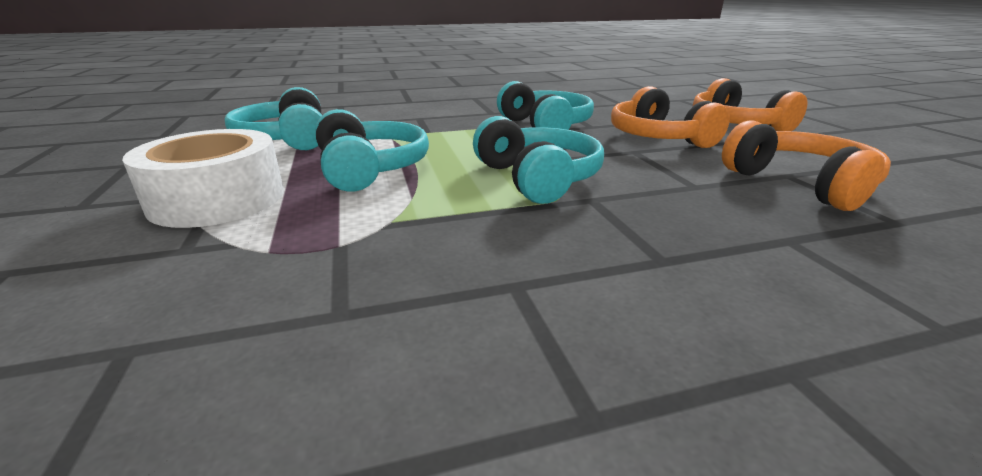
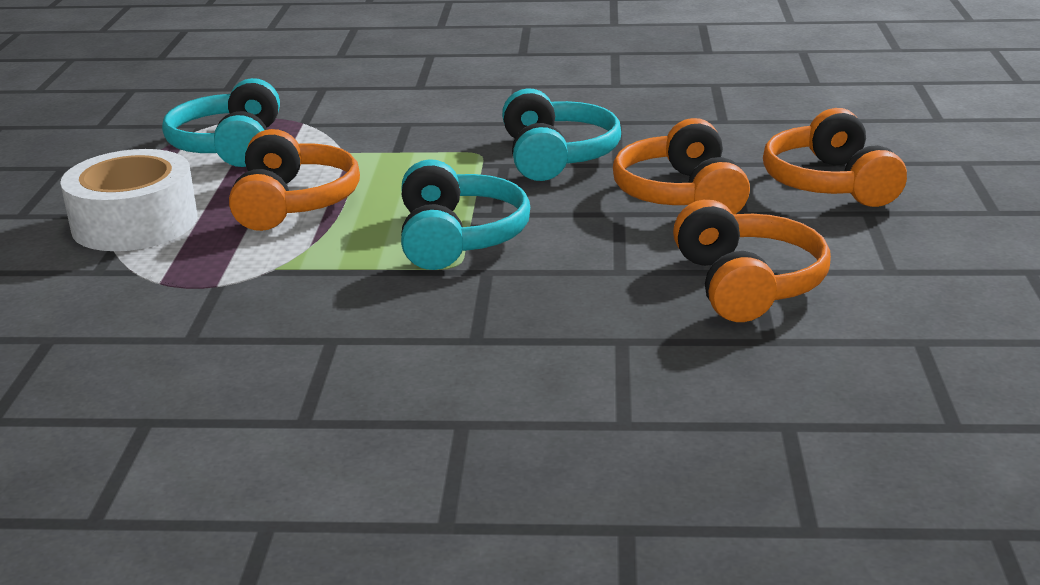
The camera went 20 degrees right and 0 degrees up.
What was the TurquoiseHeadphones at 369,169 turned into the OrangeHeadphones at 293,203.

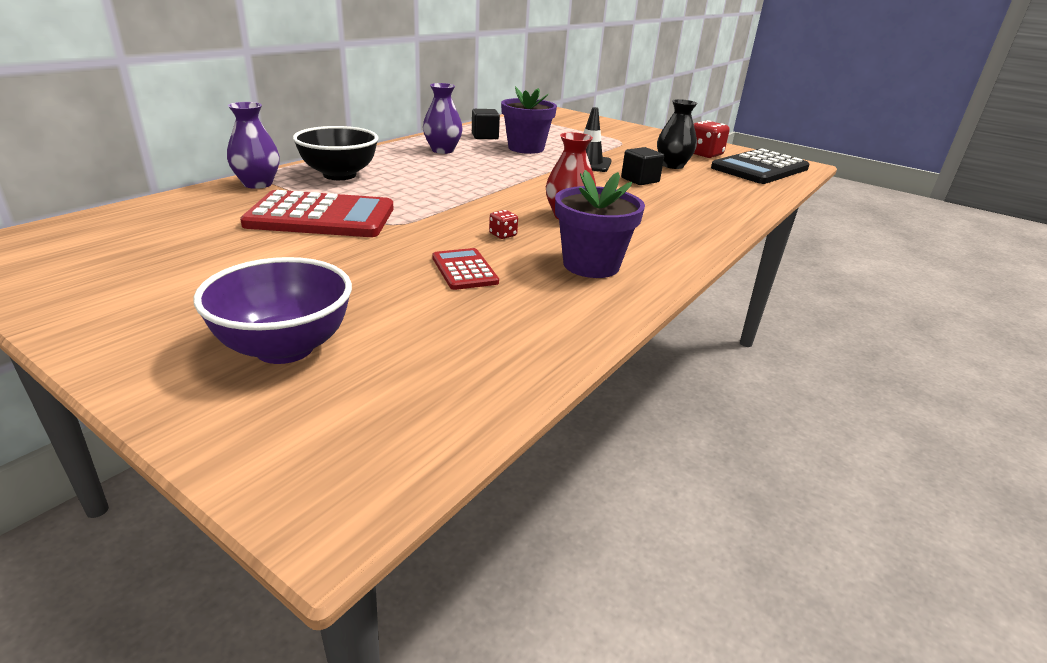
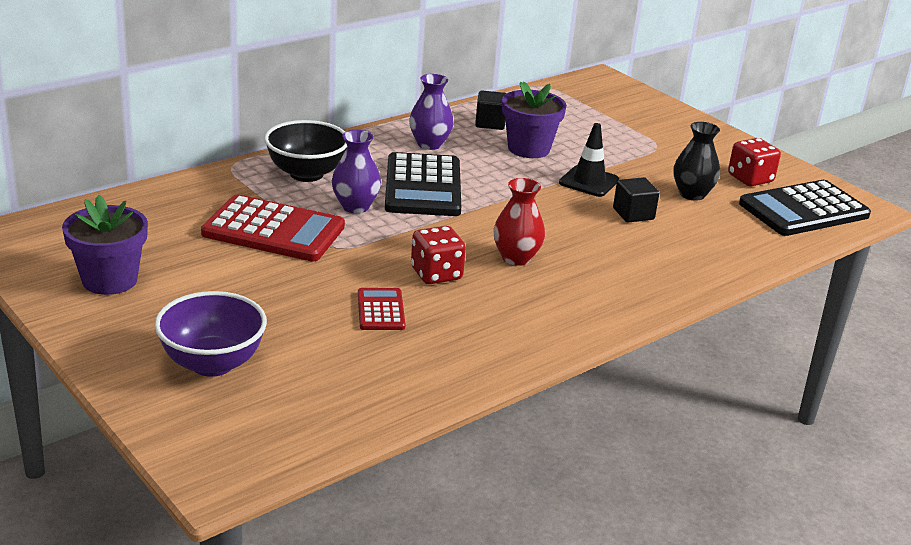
The camera went 15 degrees right and 0 degrees up.
The PurpleVase ended up elsewhere, having gone from 258,184 to 355,206.
The size of the RedDice at 503,235 changed by a factor of 2.01.
The PurpleFlowerPot ended up elsewhere, having gone from 591,265 to 110,280.
The second view gained the BlackCalculator at 423,186.

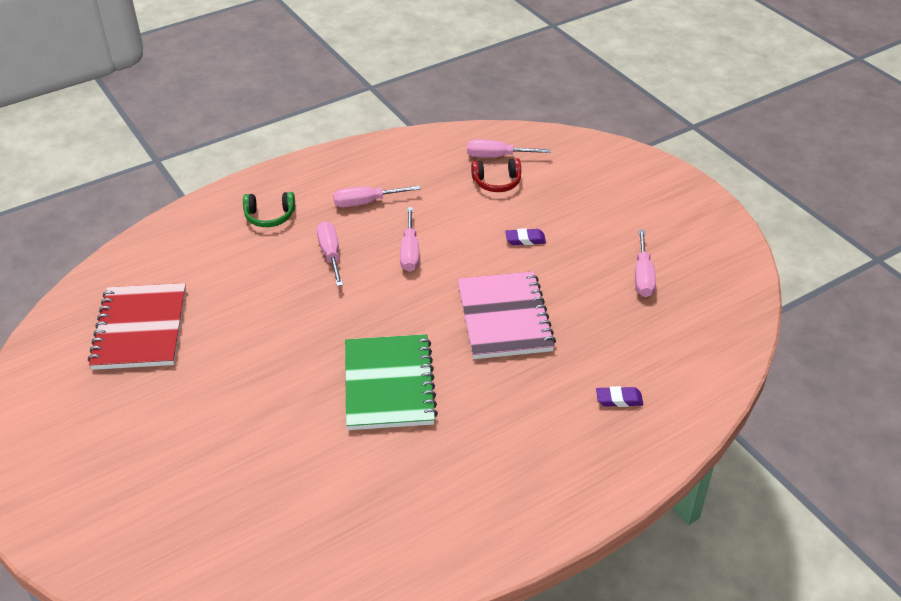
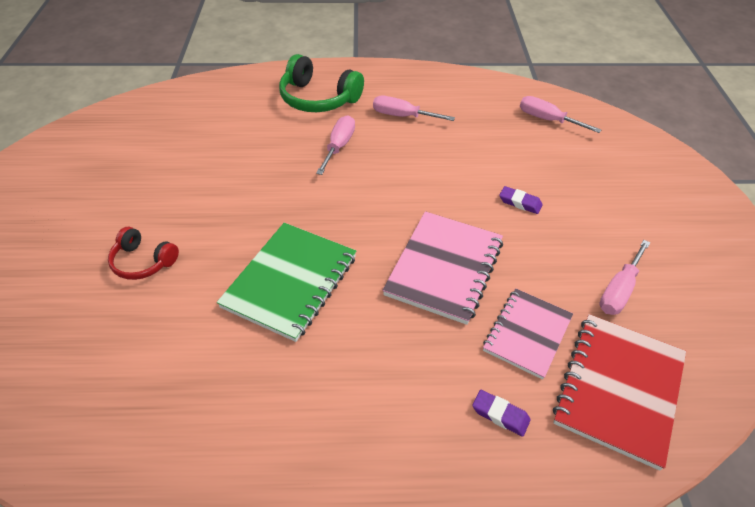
The camera went 30 degrees right and 5 degrees up.
The RedNotebook ended up elsewhere, having gone from 140,329 to 618,389.
The size of the GreenHeadphones at 270,216 changed by a factor of 1.67.
The second view lost the PinkScrewdriver at 410,252.
The RedHeadphones ended up elsewhere, having gone from 497,182 to 143,261.
The second view gained the PinkNotebook at 527,334.

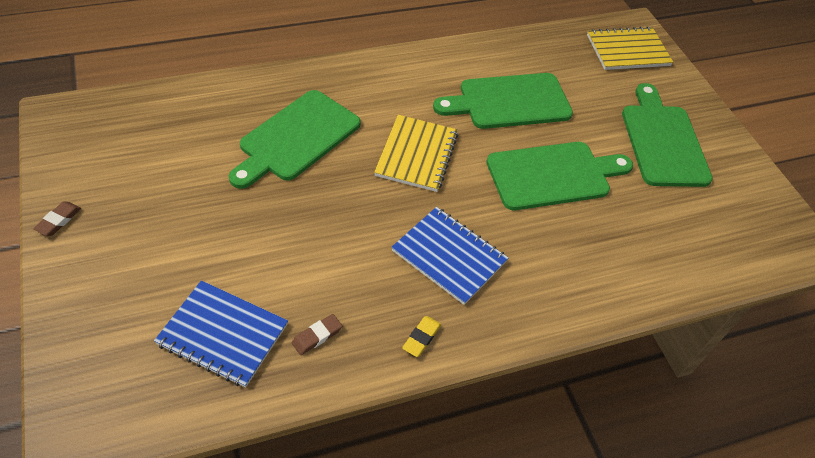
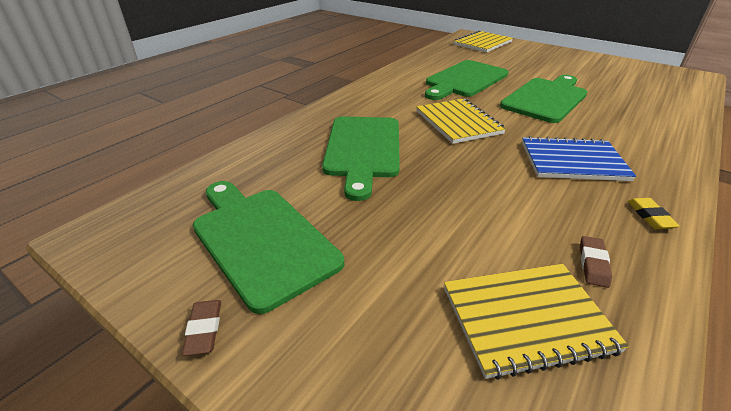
The camera went 30 degrees left and 15 degrees down.
What was the BlueNotebook at 223,334 turned into the YellowNotebook at 527,319.
The GreenCuttingBoard ended up elsewhere, having gone from 663,141 to 261,239.

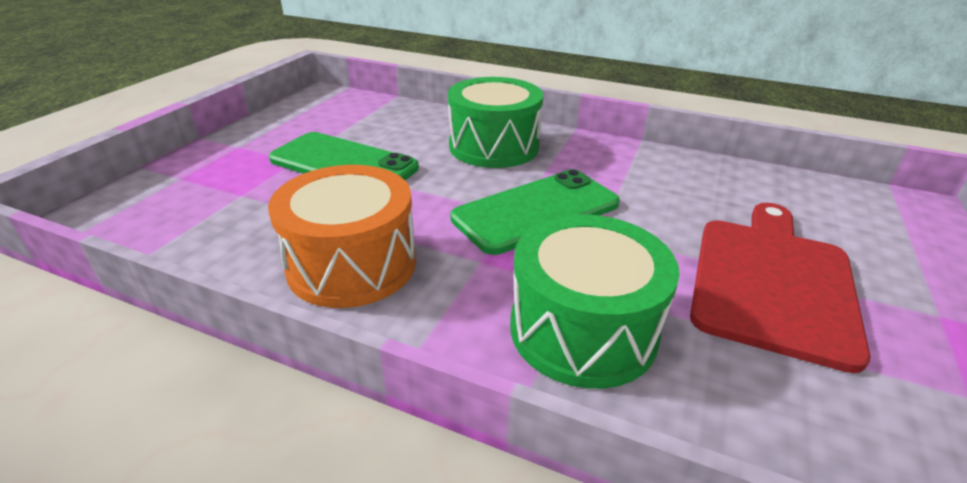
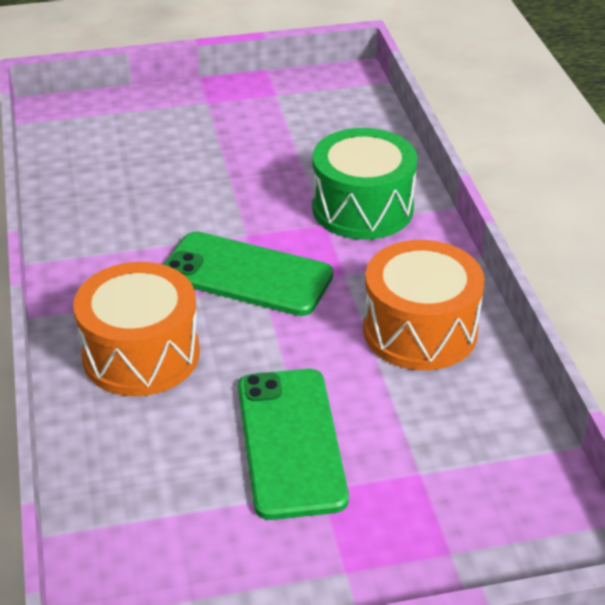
The camera went 125 degrees left and 5 degrees up.
What was the GreenDrum at 494,146 turned into the OrangeDrum at 141,354.
The second view lost the RedCuttingBoard at 772,281.

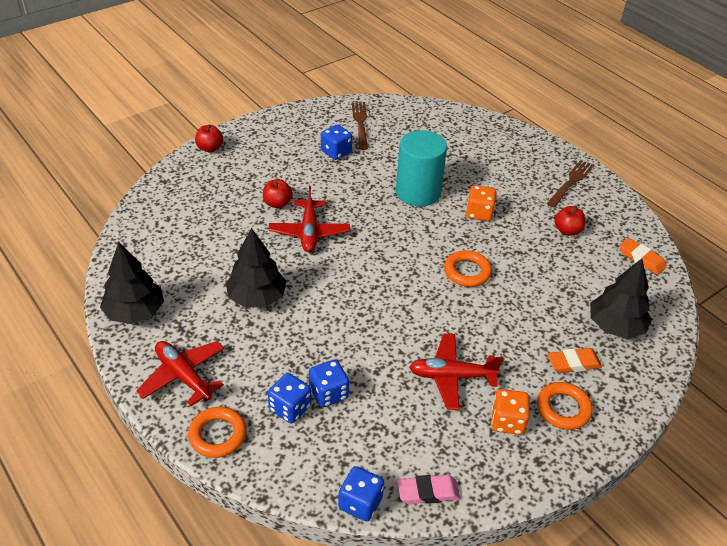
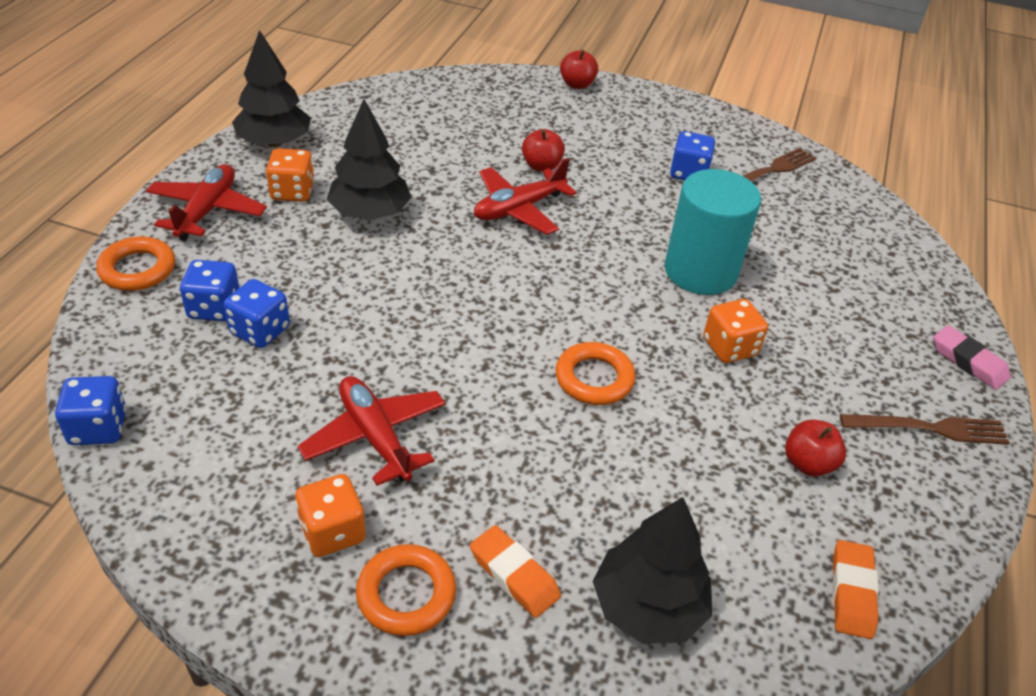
The camera went 55 degrees right and 0 degrees up.
The PinkEraser ended up elsewhere, having gone from 428,492 to 968,362.
The second view gained the OrangeDice at 292,192.

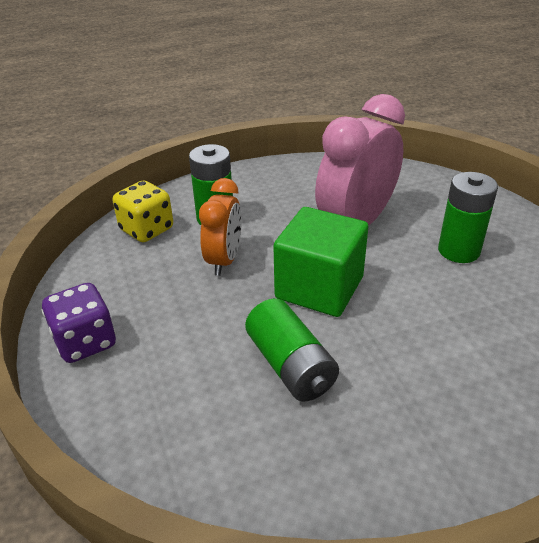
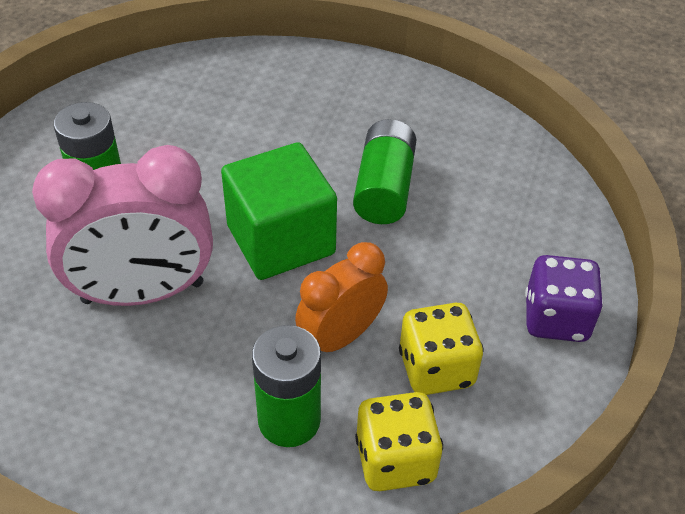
The camera went 145 degrees left and 10 degrees up.
The second view gained the YellowDice at 436,368.

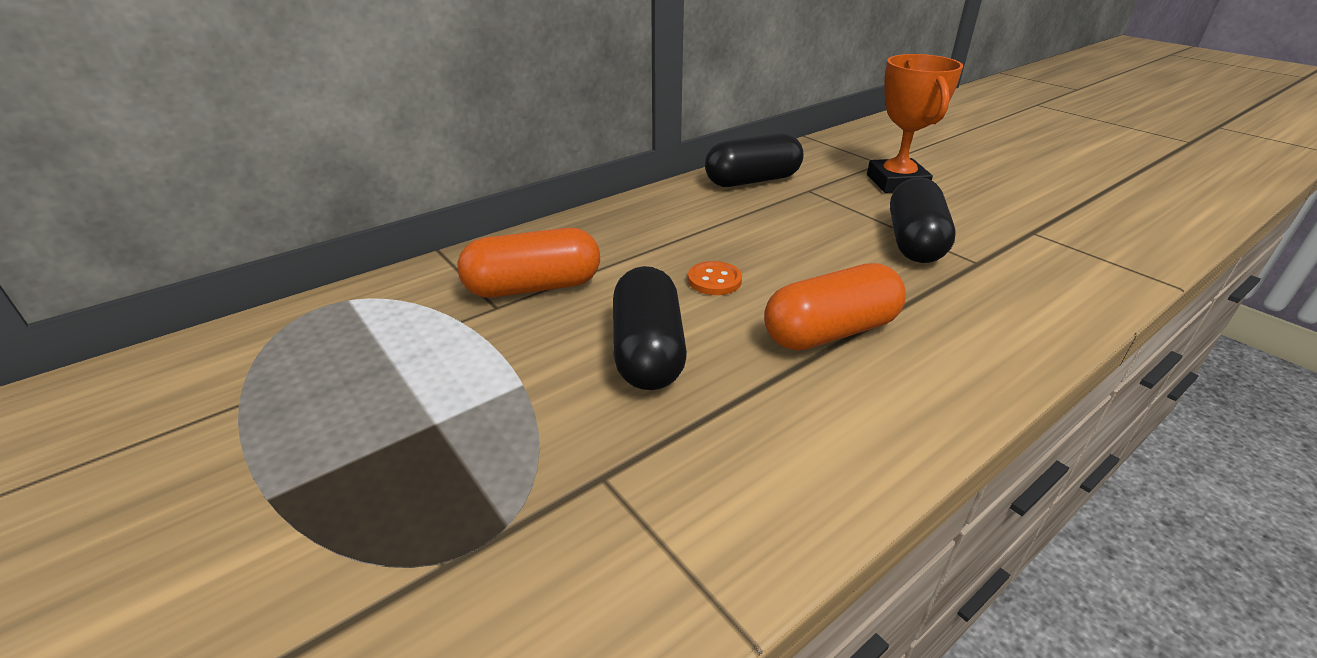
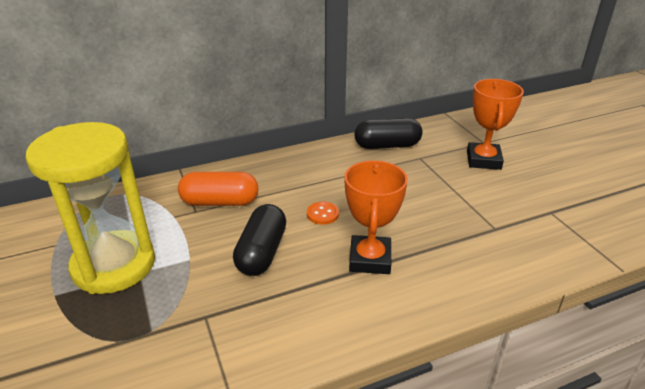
The camera went 15 degrees right and 0 degrees up.
Where the OrangeCapsule stood at 830,332, the OrangeTrophy came to stand at 370,259.
The second view lost the BlackCapsule at 914,242.
The second view gained the YellowHourglass at 114,265.

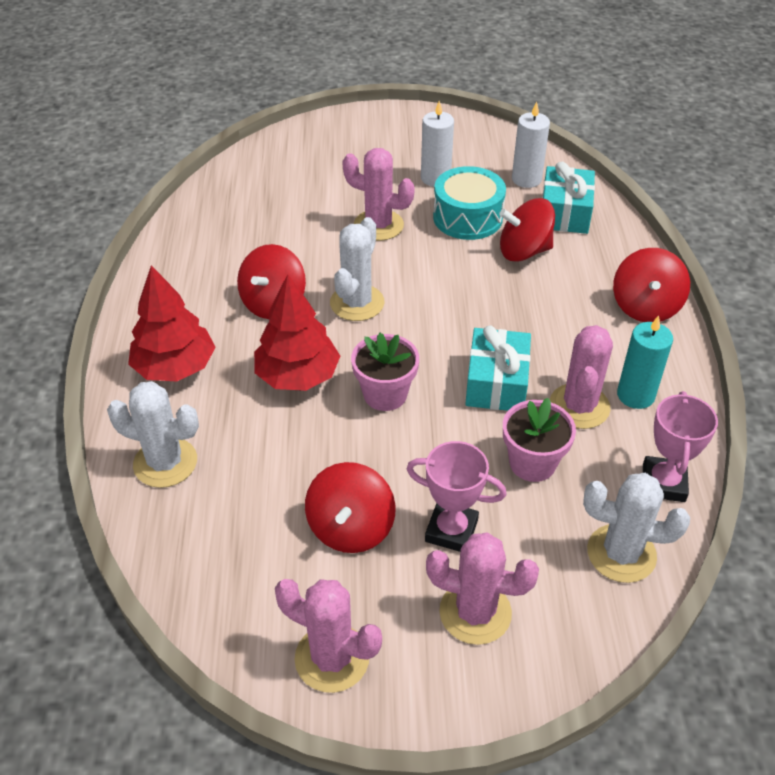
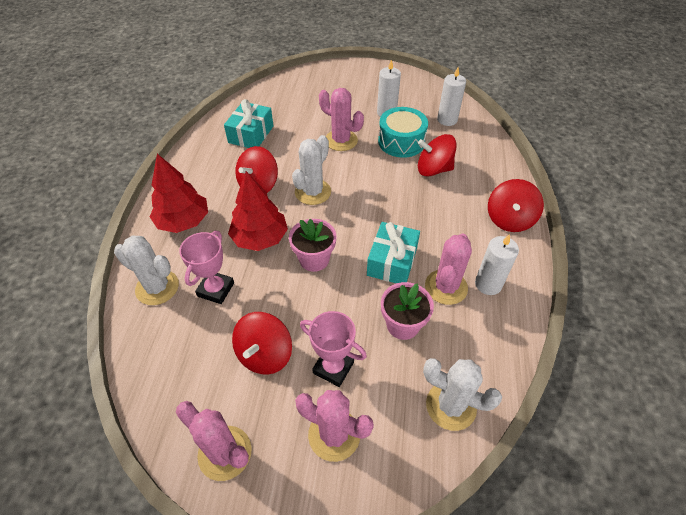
The camera went 10 degrees right and 5 degrees up.
The TurquoiseGift ended up elsewhere, having gone from 564,213 to 251,134.
What was the TurquoiseCandle at 635,395 turned into the WhiteCandle at 488,284.
The PinkTrophy ended up elsewhere, having gone from 663,483 to 216,289.

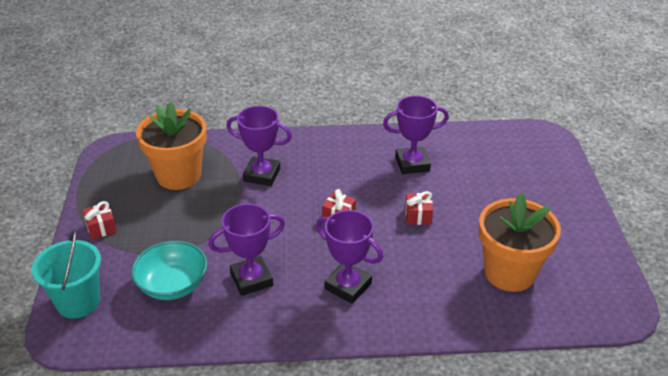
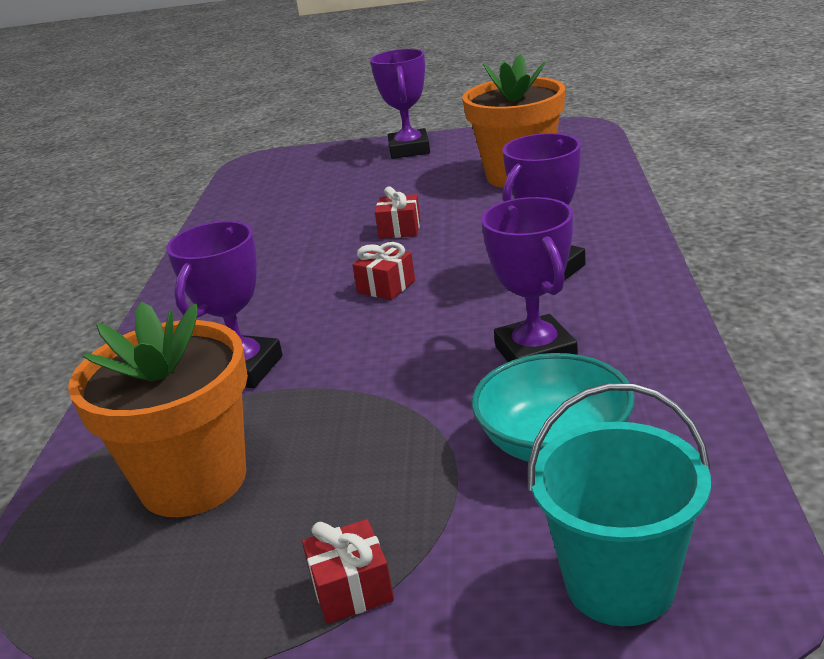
The camera went 80 degrees left and 10 degrees down.
The PurpleTrophy ended up elsewhere, having gone from 412,164 to 409,150.

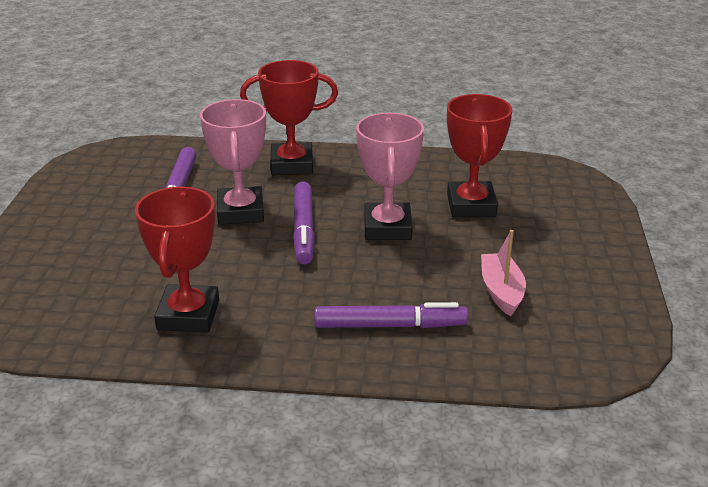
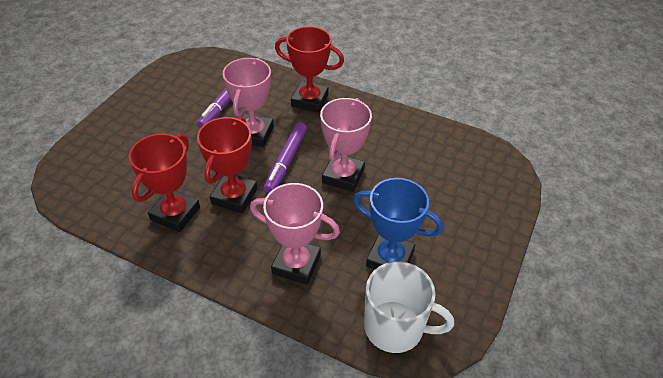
The camera went 20 degrees right and 15 degrees up.
Where the PurpleMarker stood at 390,325, the PinkTrophy came to stand at 296,264.
The RedTrophy ended up elsewhere, having gone from 471,205 to 234,196.
Where the PinkBoat stood at 501,291, the BlueTrophy came to stand at 390,258.
The second view gained the WhiteMug at 395,327.

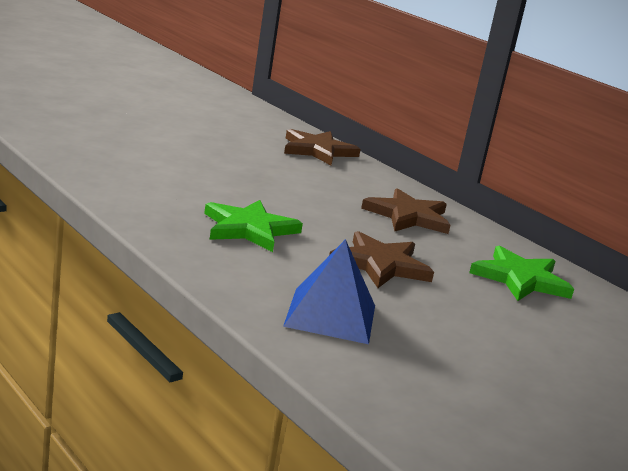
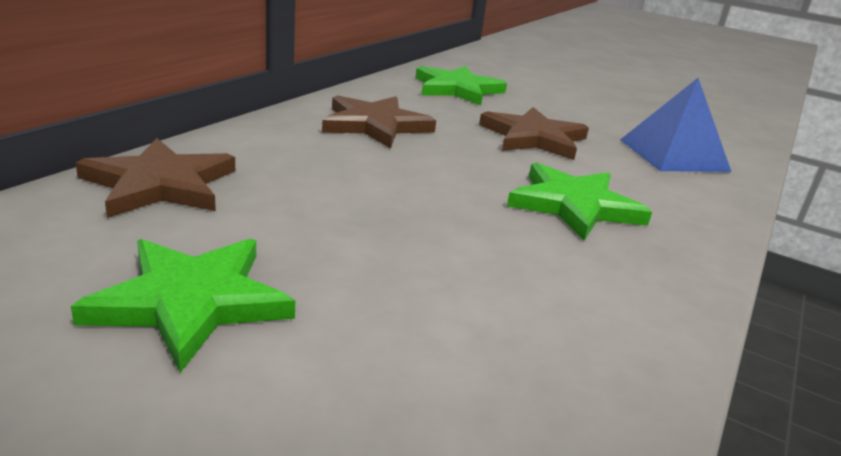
The camera went 110 degrees left and 5 degrees up.
The second view gained the GreenStar at 191,302.

